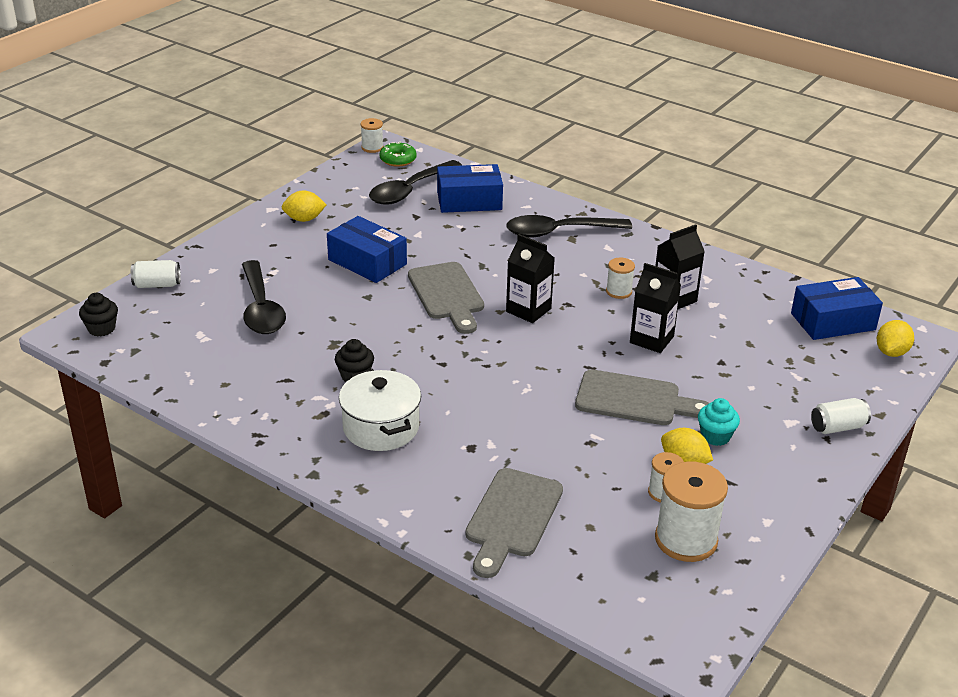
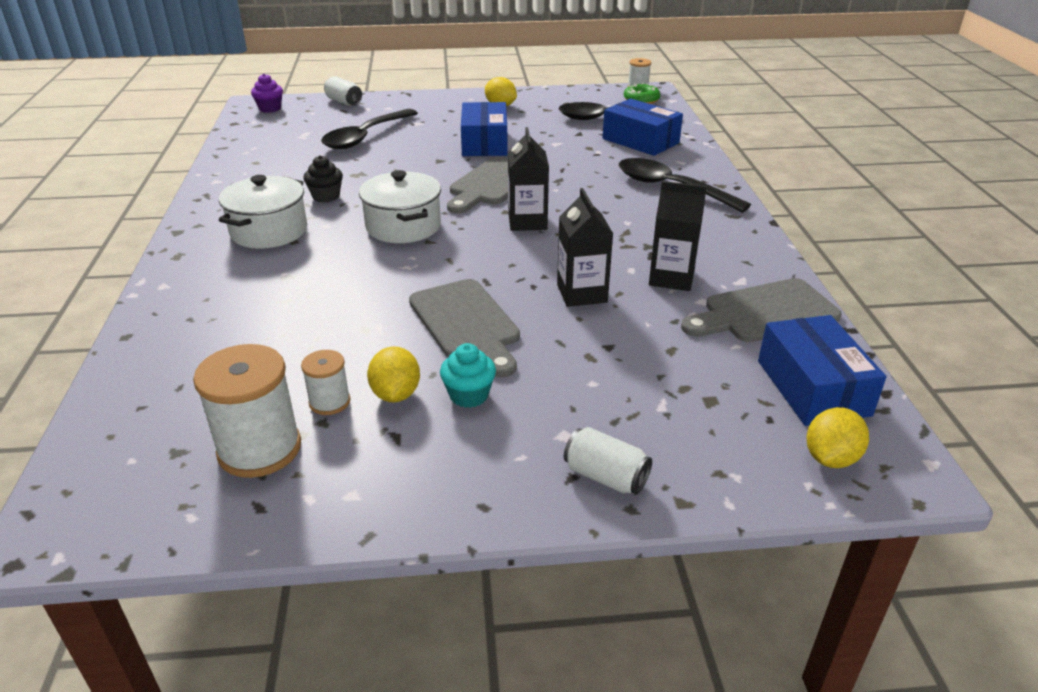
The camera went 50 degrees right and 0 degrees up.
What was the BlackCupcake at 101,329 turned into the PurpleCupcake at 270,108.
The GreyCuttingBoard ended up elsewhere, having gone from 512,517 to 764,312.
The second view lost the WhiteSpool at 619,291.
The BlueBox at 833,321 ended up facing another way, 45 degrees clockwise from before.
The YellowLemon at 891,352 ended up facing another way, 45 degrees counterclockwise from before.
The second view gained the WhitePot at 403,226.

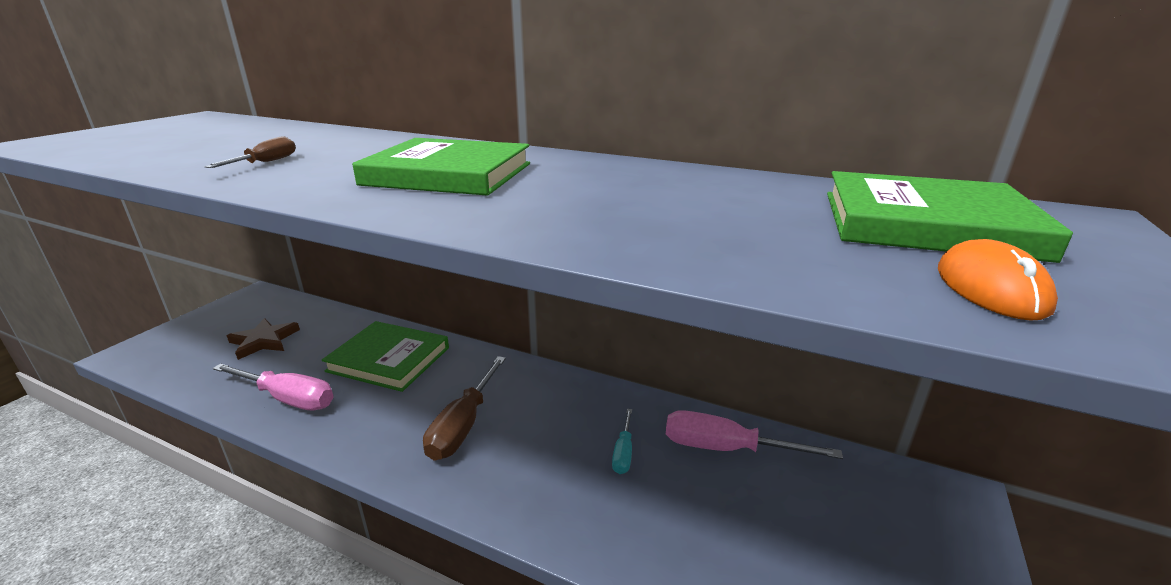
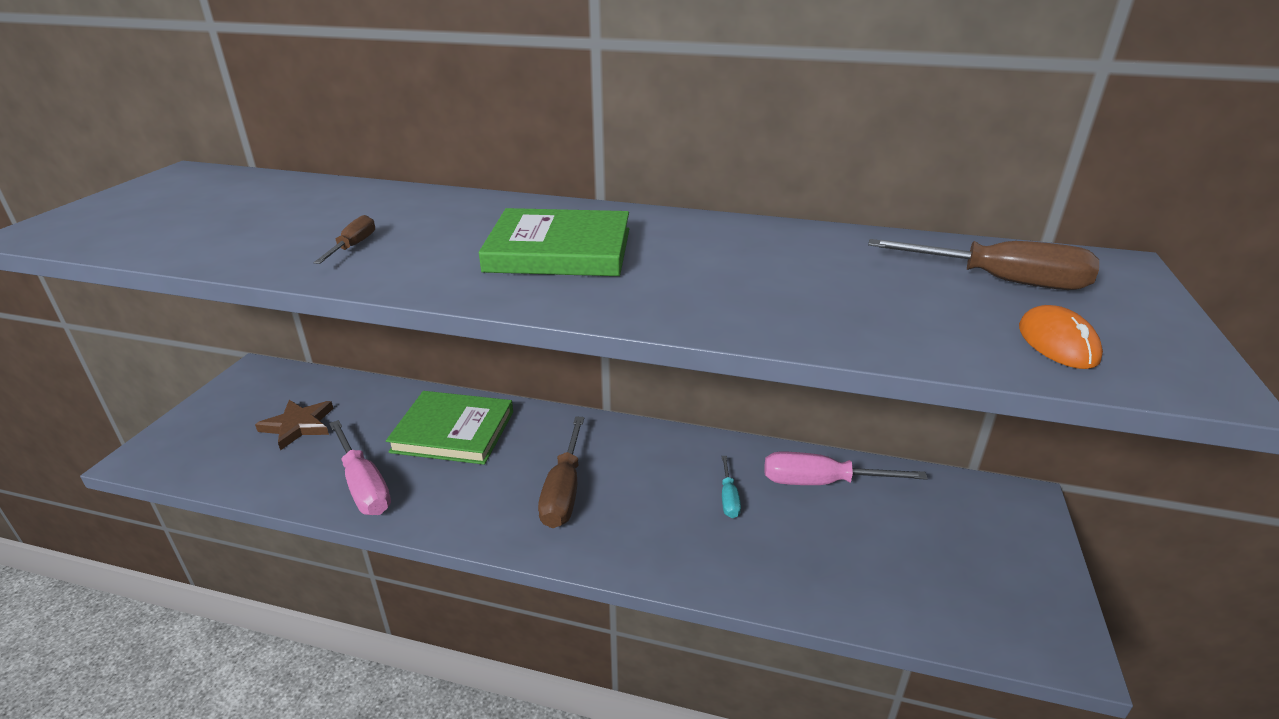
The camera went 10 degrees left and 5 degrees up.
The PinkScrewdriver at 288,398 ended up facing another way, 45 degrees clockwise from before.
Where the GreenBook stood at 925,224, the BrownScrewdriver came to stand at 1001,281.

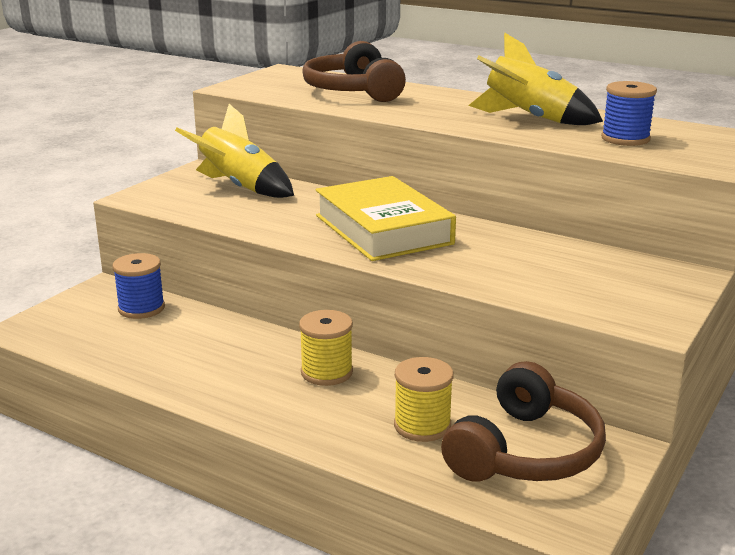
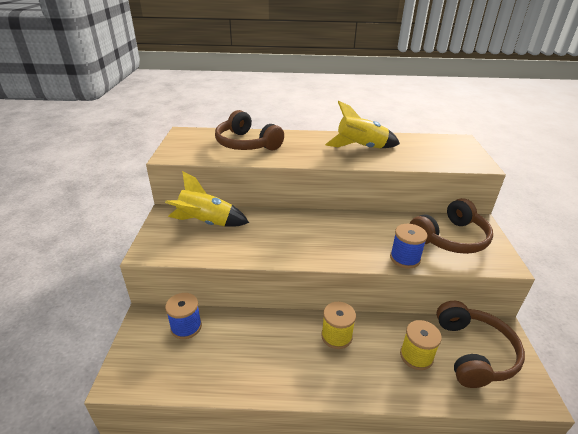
The camera went 30 degrees left and 10 degrees up.
The second view lost the YellowBook at 383,229.
The BlueSpool ended up elsewhere, having gone from 625,139 to 405,258.
The second view gained the BrownHeadphones at 450,238.

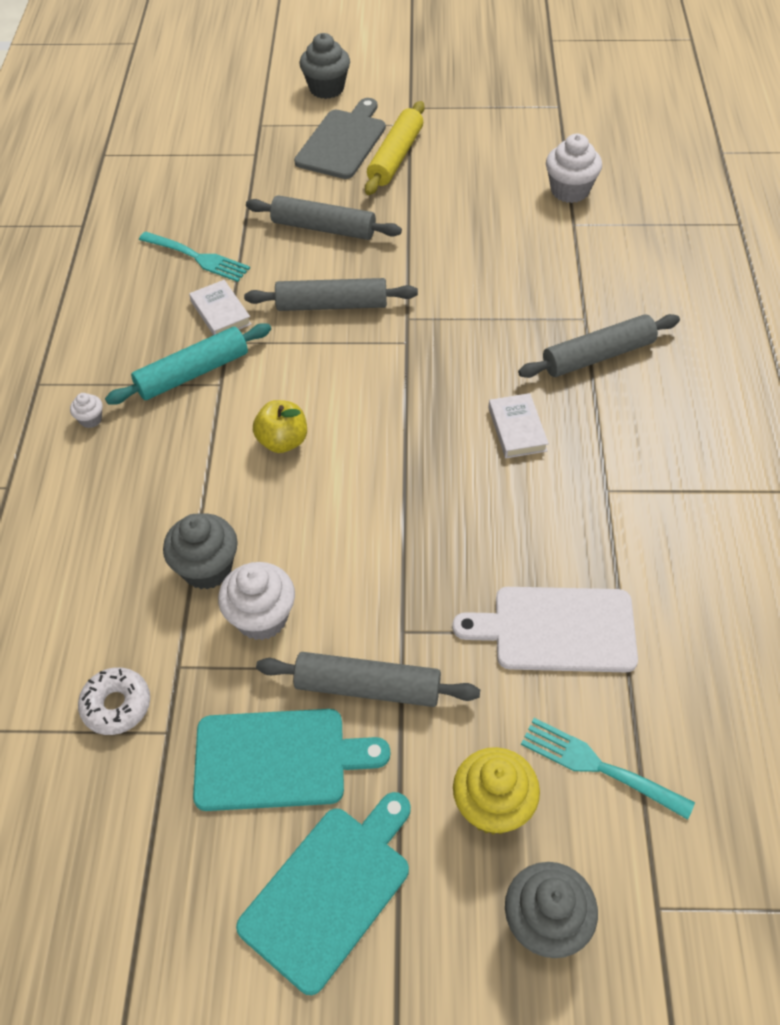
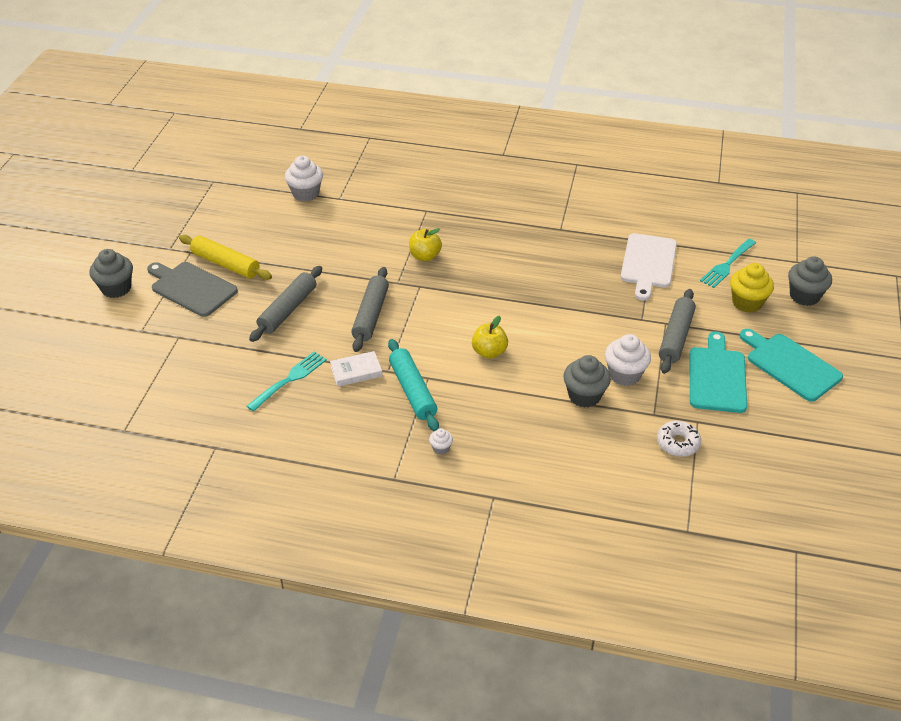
The camera went 80 degrees left and 10 degrees down.
The second view lost the WhiteBook at 517,429.
The second view lost the GreyRollingPin at 598,356.
The second view gained the YellowApple at 425,256.

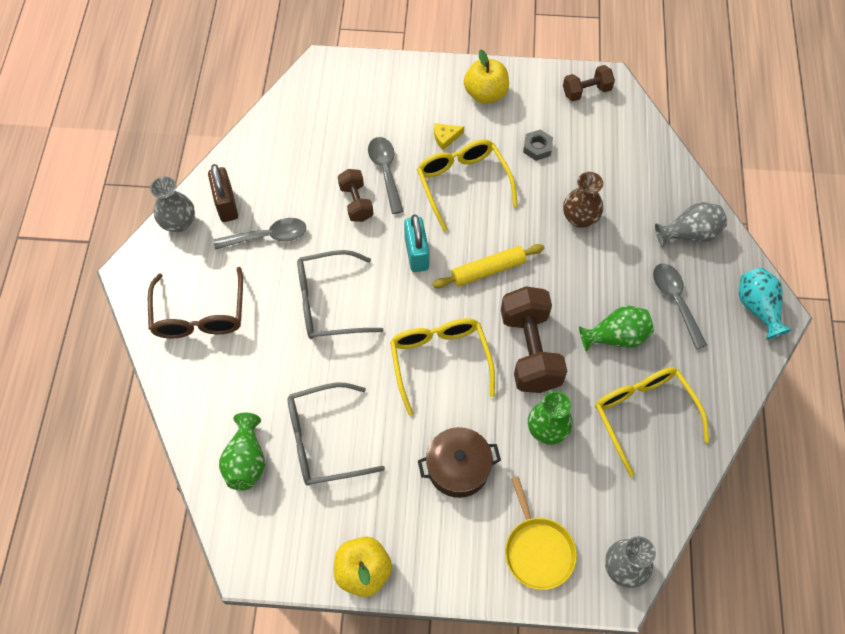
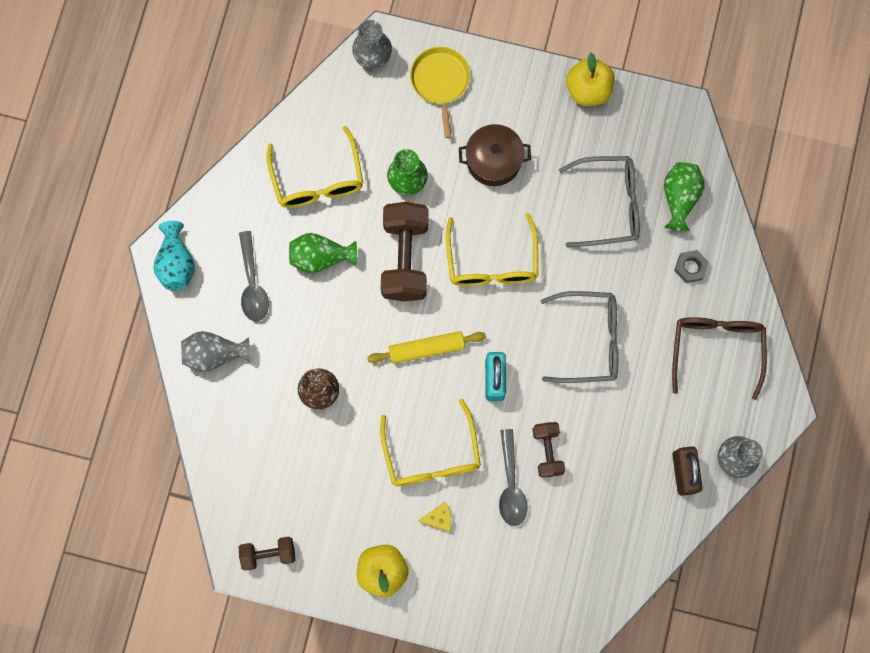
The camera went 170 degrees left and 15 degrees up.
The second view lost the GreySpoon at 268,236.
The GreyNut ended up elsewhere, having gone from 537,147 to 690,267.

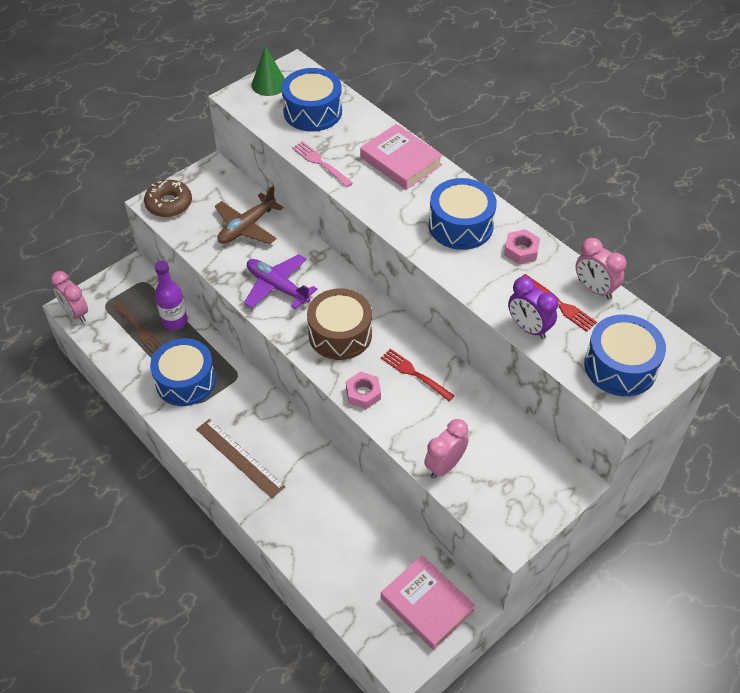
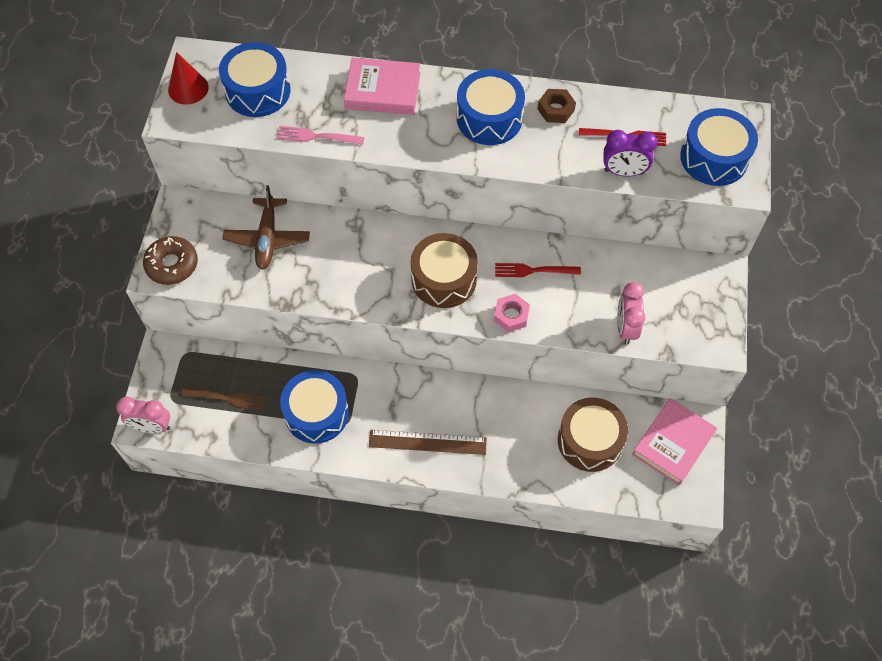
The camera went 40 degrees left and 10 degrees up.
The second view lost the PurpleBottle at 175,321.
The second view lost the PurplePlane at 277,287.
What was the GreenCone at 269,84 turned into the RedCone at 188,88.
The PinkBook at 427,604 ended up facing another way, 60 degrees counterclockwise from before.
What was the PinkNut at 521,251 turned into the BrownNut at 556,109.
The second view lost the PinkClock at 594,289.
The second view gained the BrownDrum at 590,441.

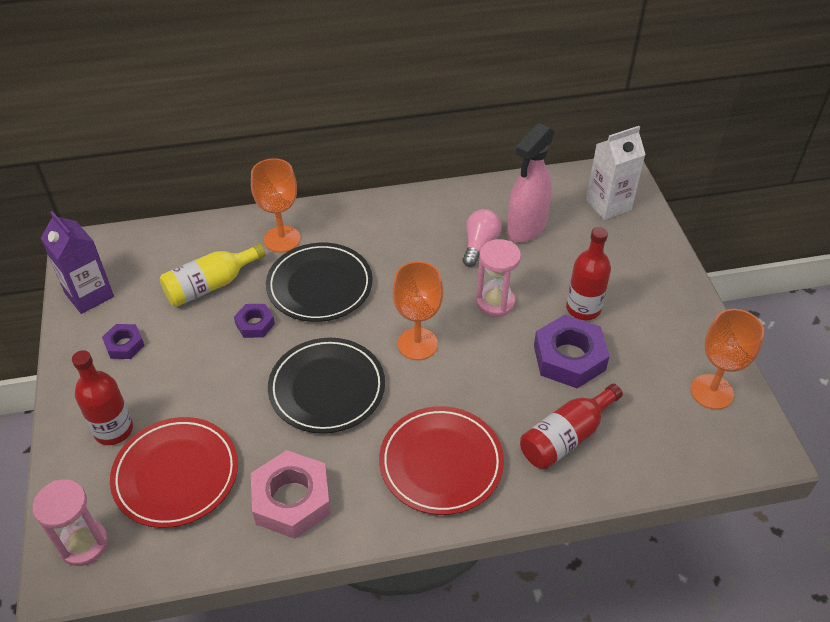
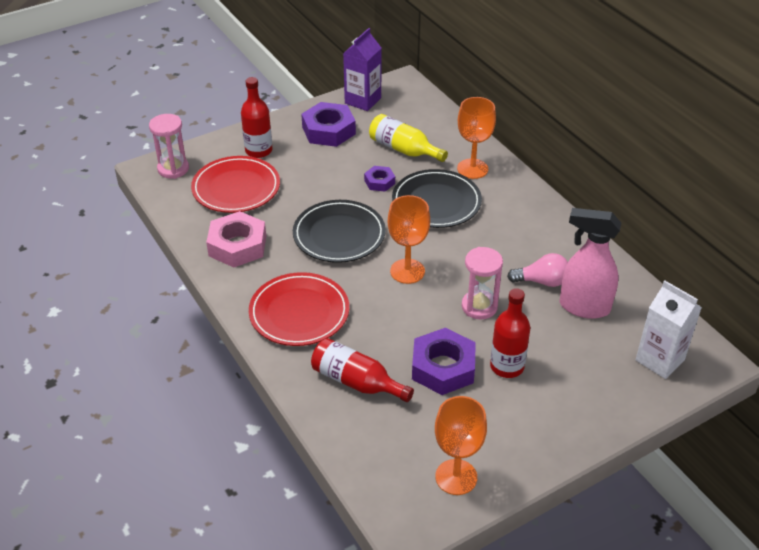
The camera went 70 degrees right and 5 degrees down.
The size of the PurpleNut at 124,345 changed by a factor of 1.87.

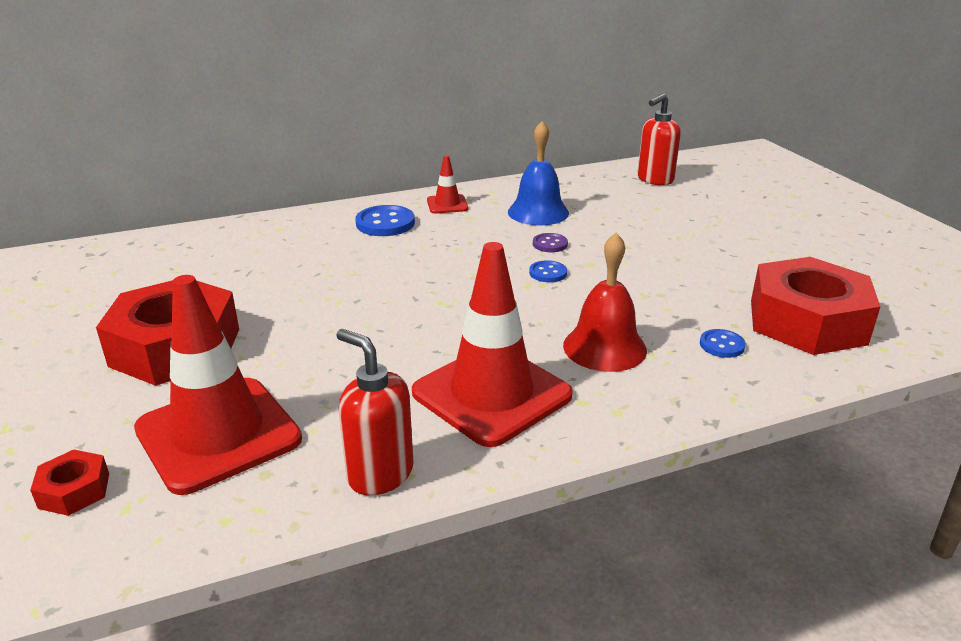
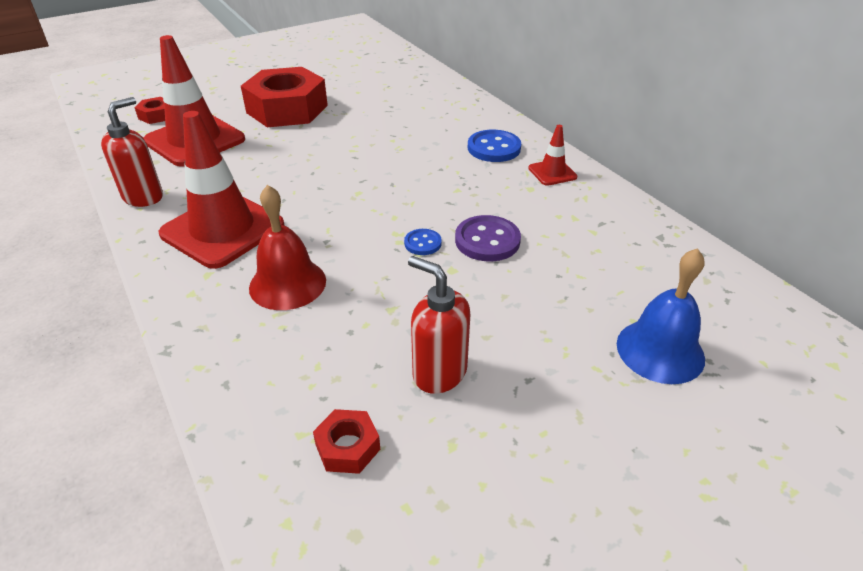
The camera went 80 degrees right and 10 degrees up.
The BlueBell ended up elsewhere, having gone from 538,212 to 660,350.
The size of the PurpleButton at 550,244 changed by a factor of 1.76.
The RedSoapDispenser ended up elsewhere, having gone from 654,180 to 439,372.
The second view lost the BlueButton at 722,345.
The size of the RedNut at 806,321 changed by a factor of 0.43.

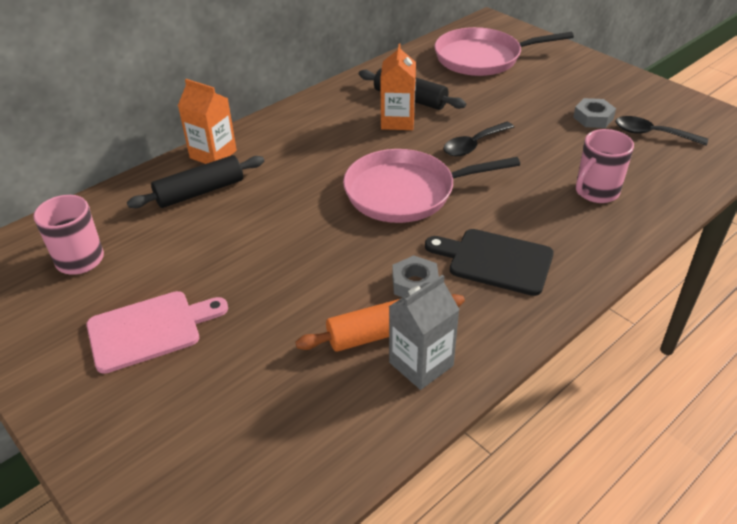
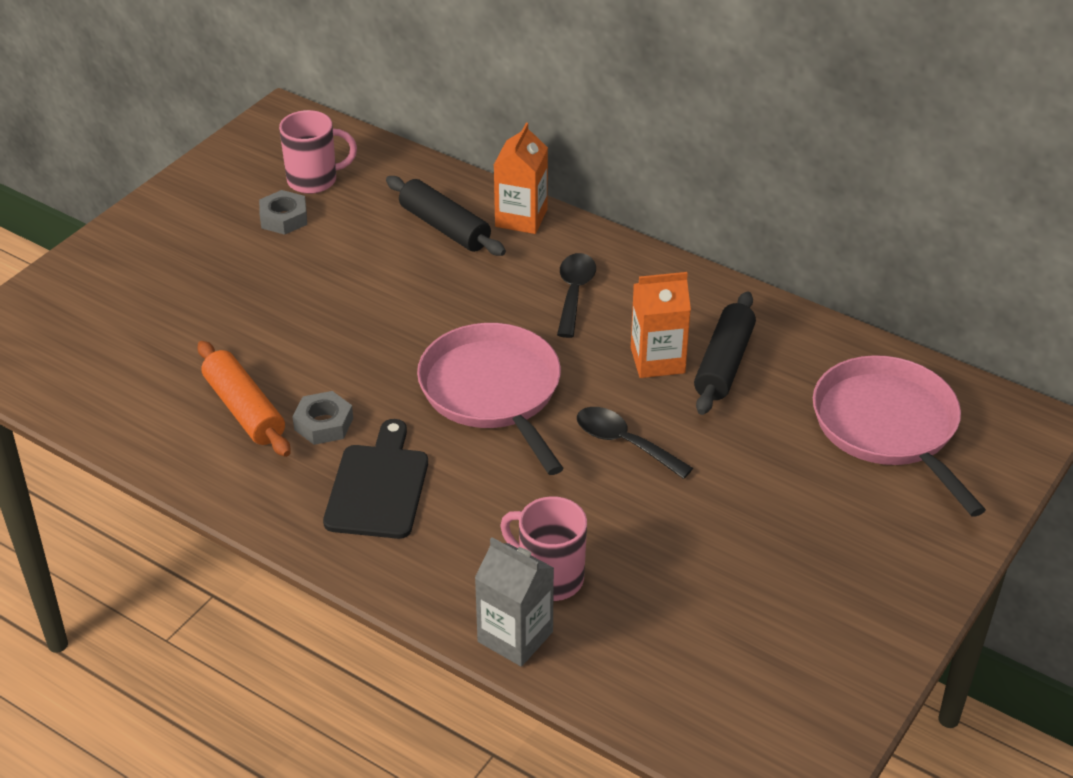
The camera went 75 degrees right and 0 degrees up.
The second view lost the PinkCuttingBoard at 150,330.
The GreyCarton ended up elsewhere, having gone from 421,364 to 515,637.
The GreyNut ended up elsewhere, having gone from 593,118 to 284,218.
The BlackSpoon ended up elsewhere, having gone from 652,134 to 574,293.

